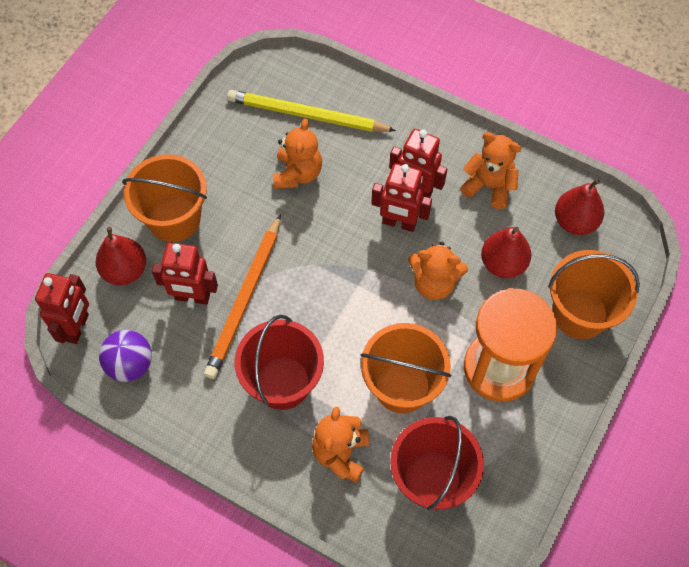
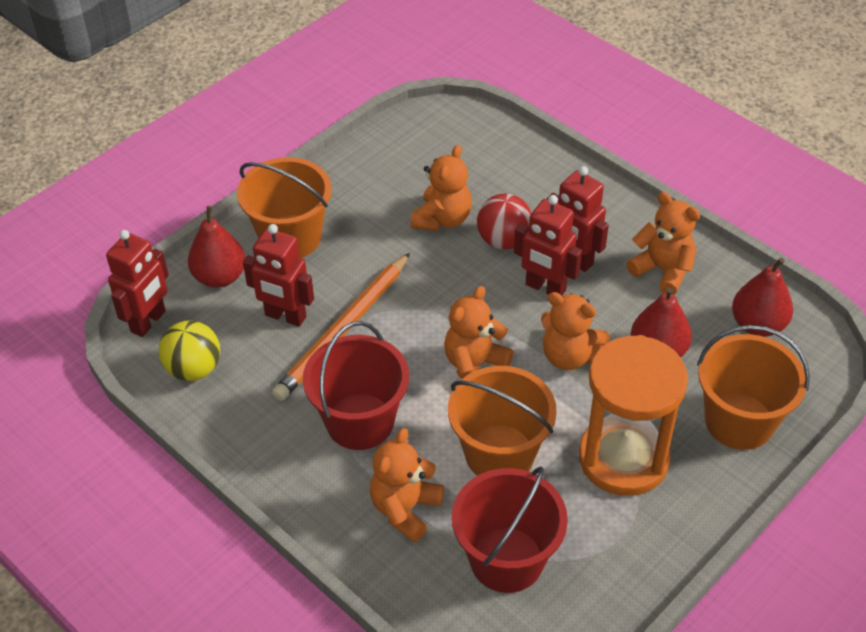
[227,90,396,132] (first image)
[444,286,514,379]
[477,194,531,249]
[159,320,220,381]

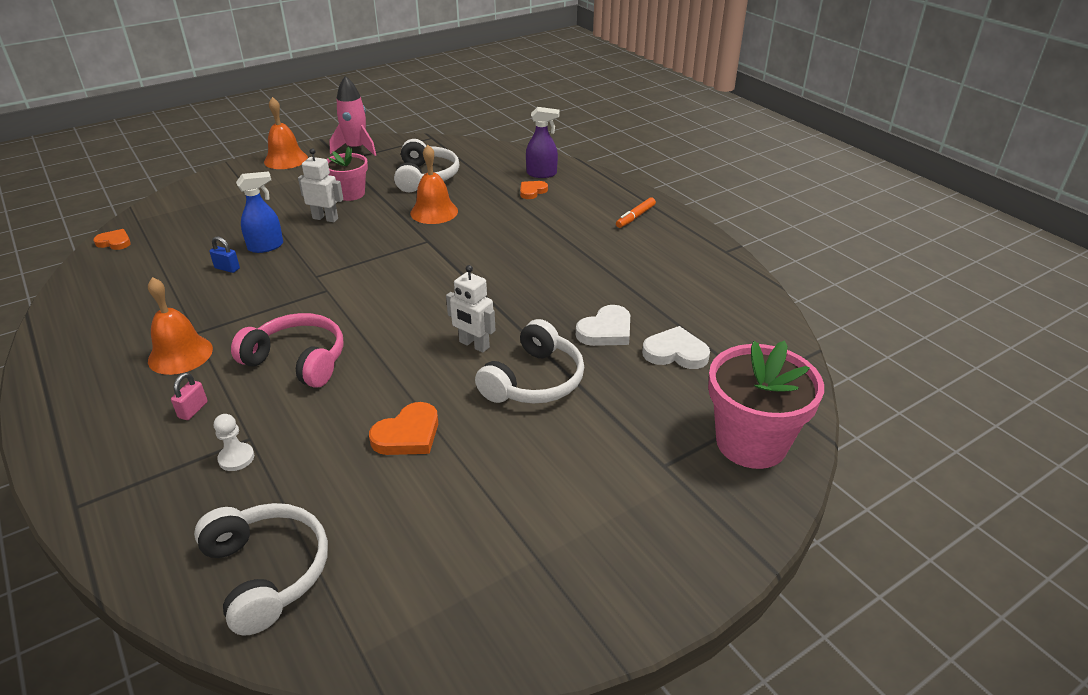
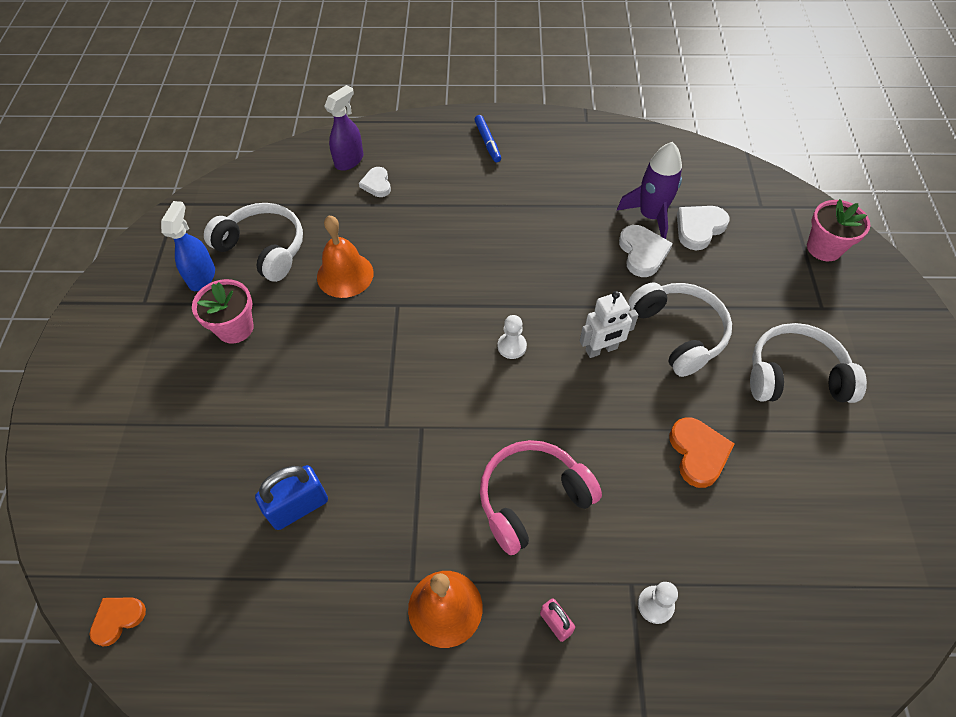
[264,97,308,169] (first image)
[298,149,343,222] (first image)
[329,76,376,156] (first image)
[497,315,527,359]
[617,142,682,239]
[750,323,867,403]
[161,201,215,291]
[359,167,391,197]
[474,115,501,162]
[255,465,328,530]
[807,199,870,261]

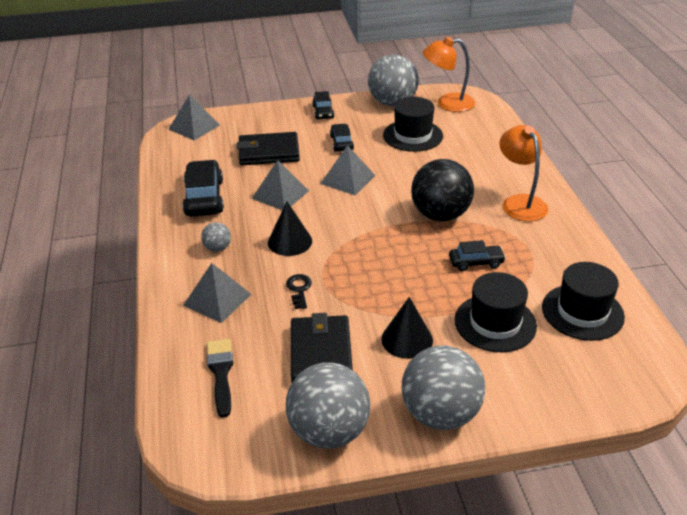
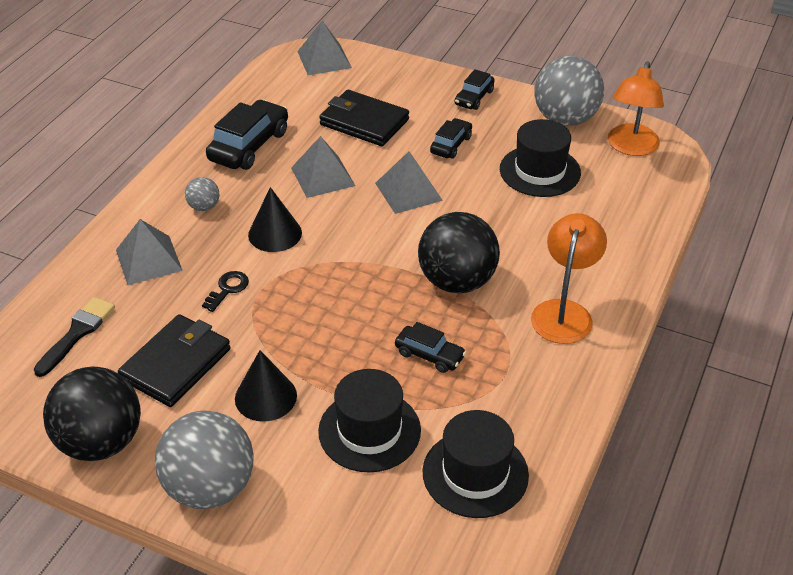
[43,366,141,461]
[608,61,664,156]

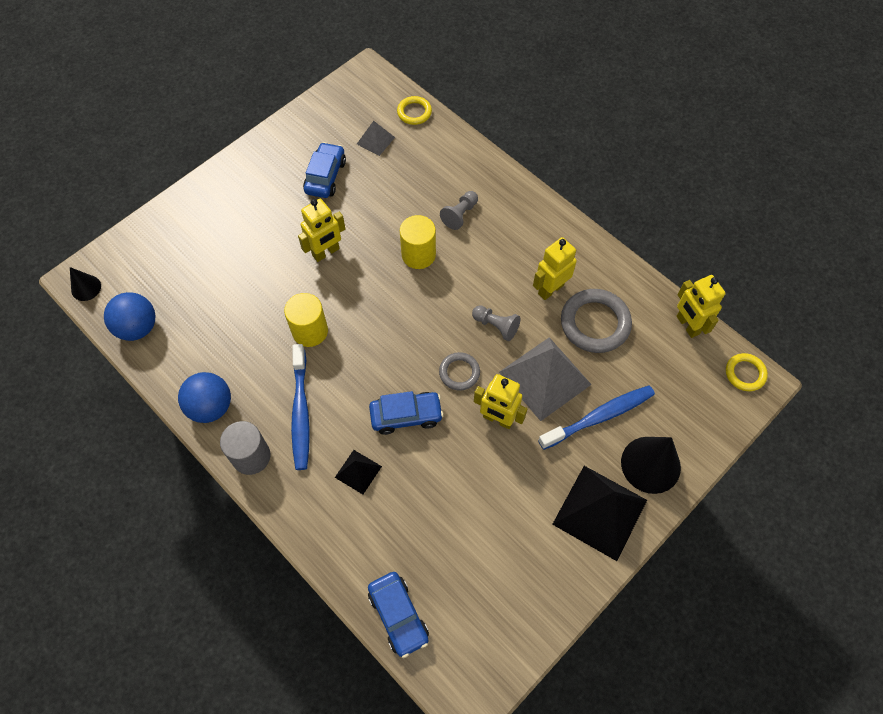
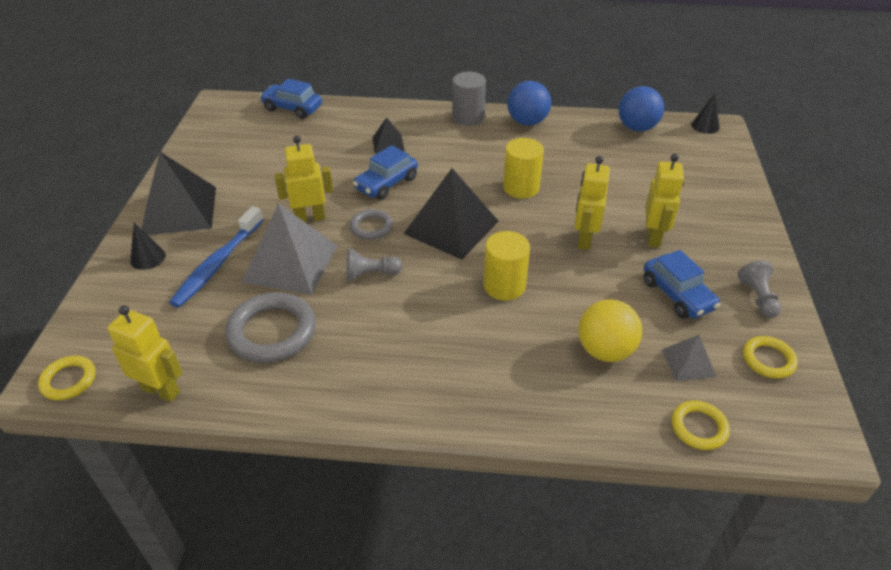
[291,344,310,470] (first image)
[403,168,499,260]
[578,299,642,362]
[743,336,798,379]
[738,260,781,318]
[645,154,684,247]
[130,223,166,270]

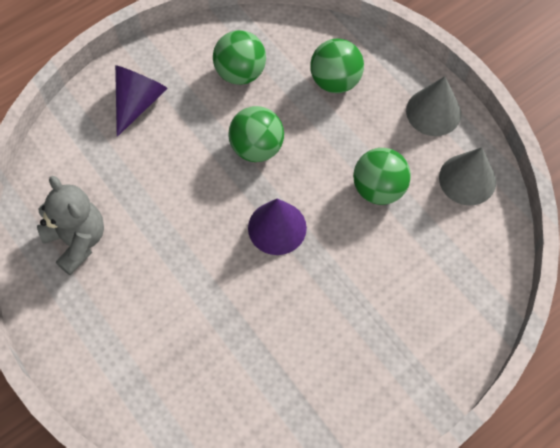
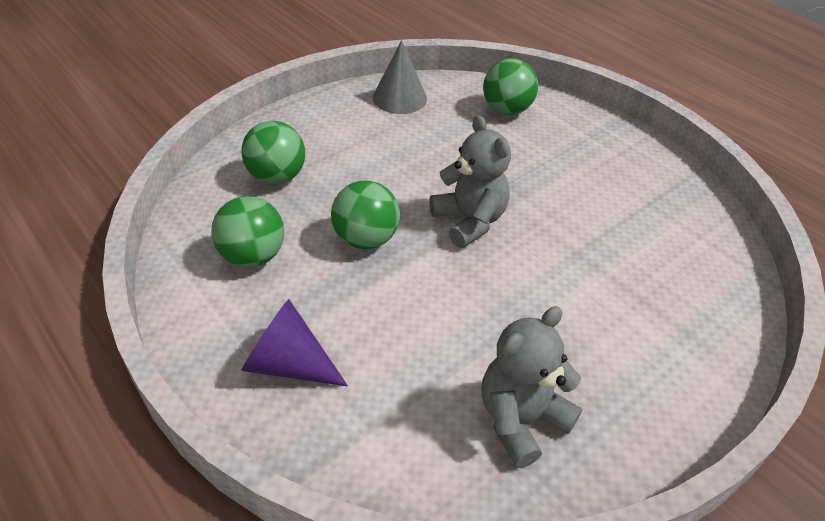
[406,76,461,136] (first image)
[483,59,538,115]
[429,115,511,248]

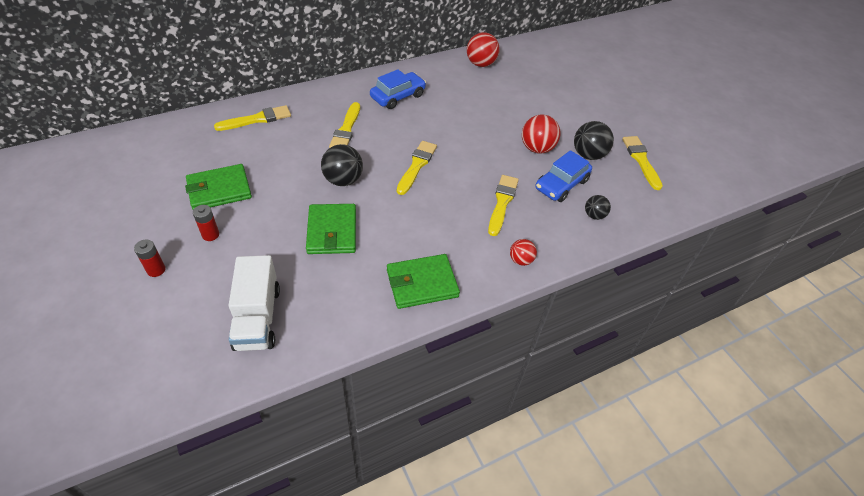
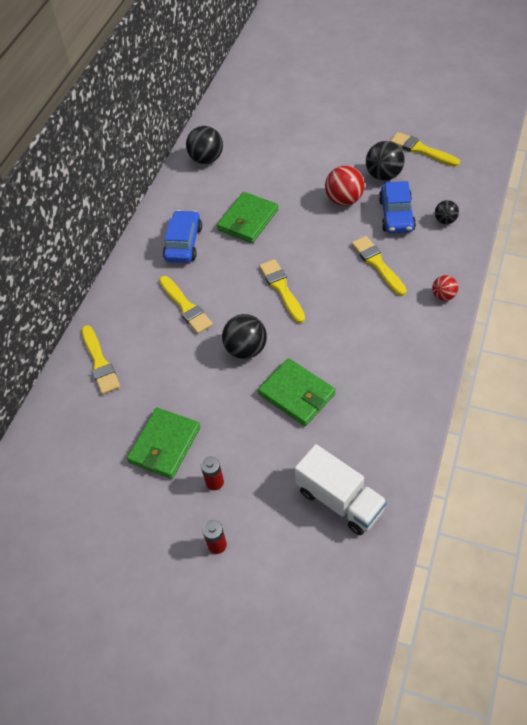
[217,192,278,243]
[186,126,223,164]
[81,325,120,394]

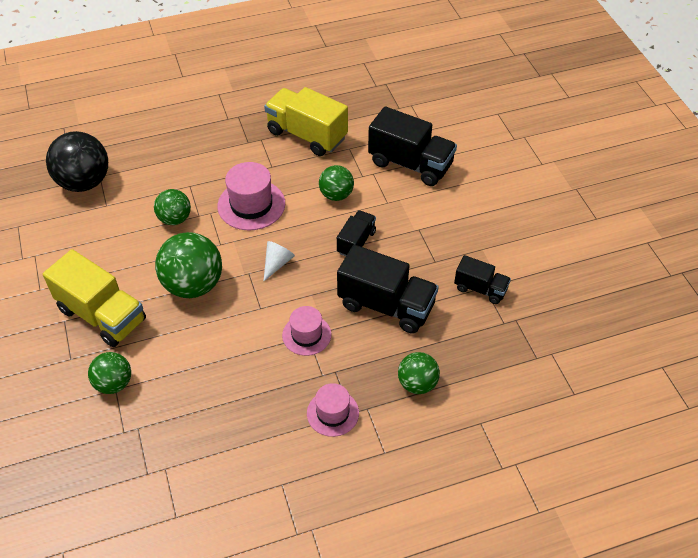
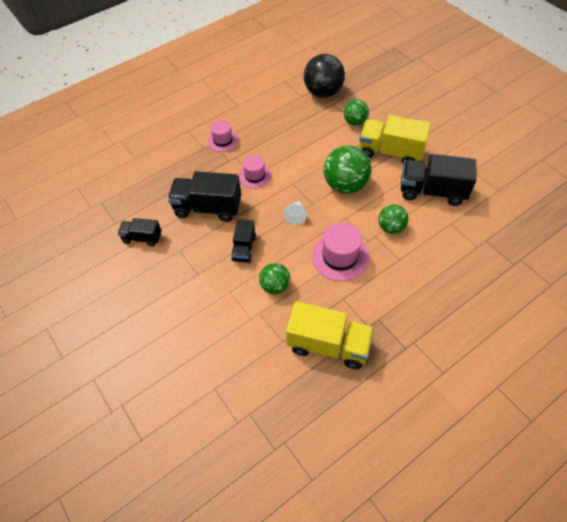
[398,352,440,394] (first image)
[304,54,345,98]
[401,154,477,206]

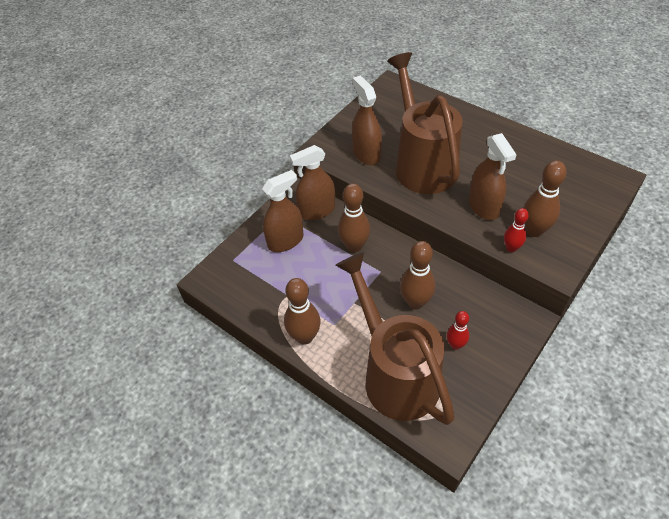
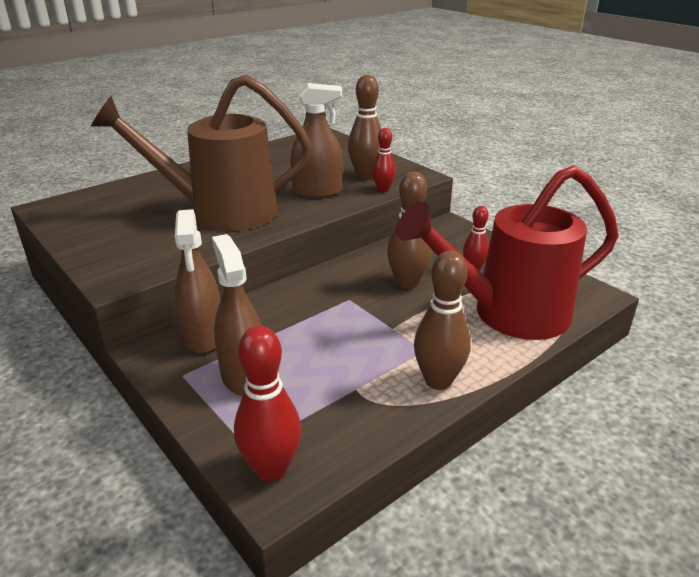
[338,183,370,252] (first image)
[352,76,382,165] (first image)
[234,326,301,482]
[397,165,618,340]

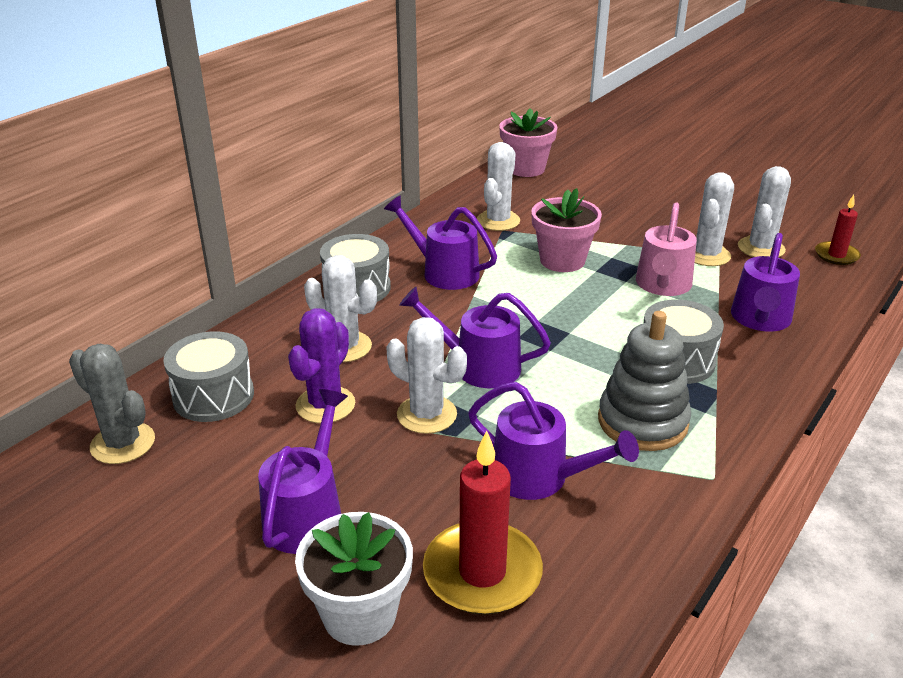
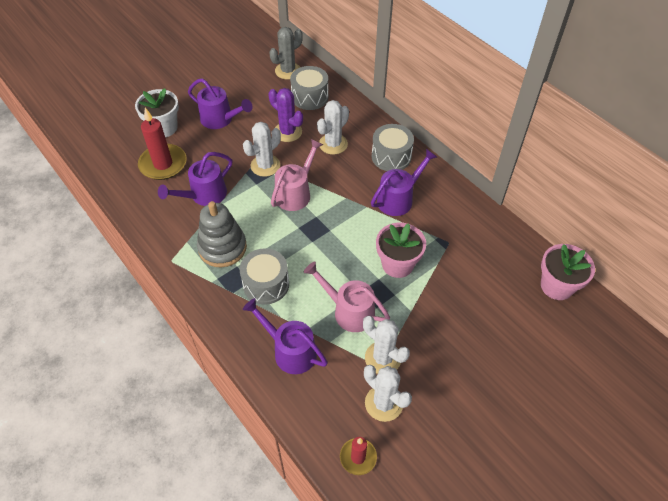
[477,142,520,231] (first image)
[271,139,323,211]

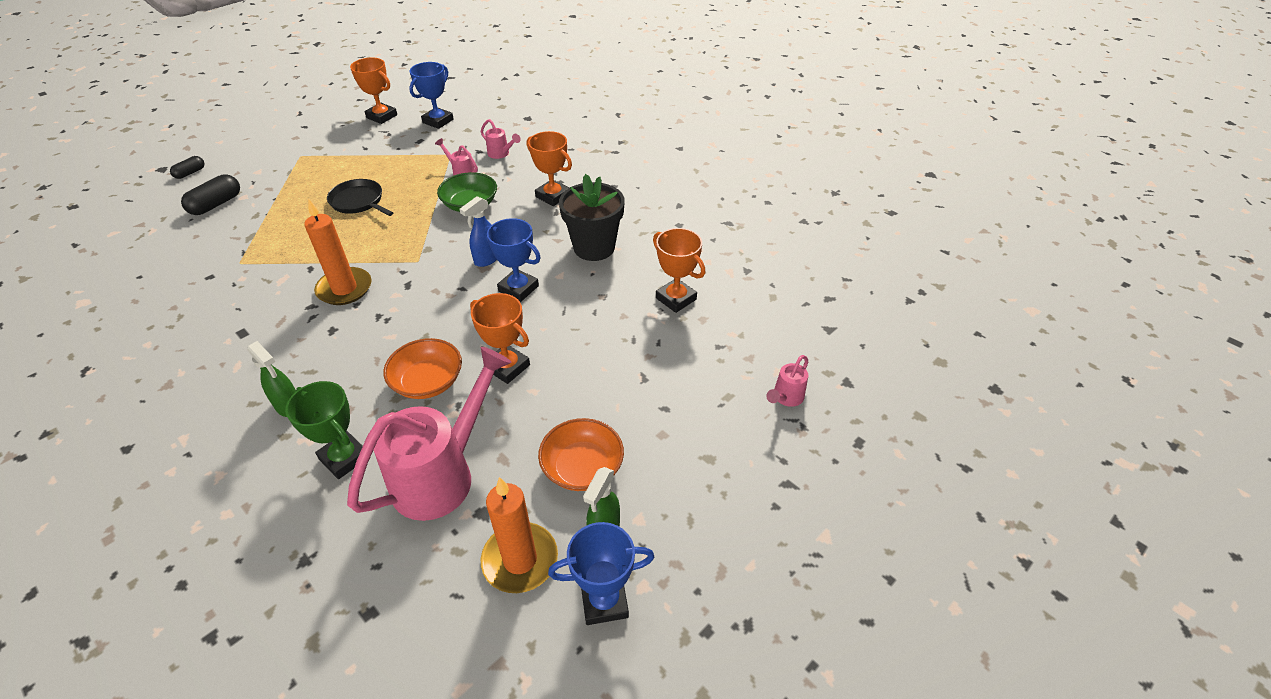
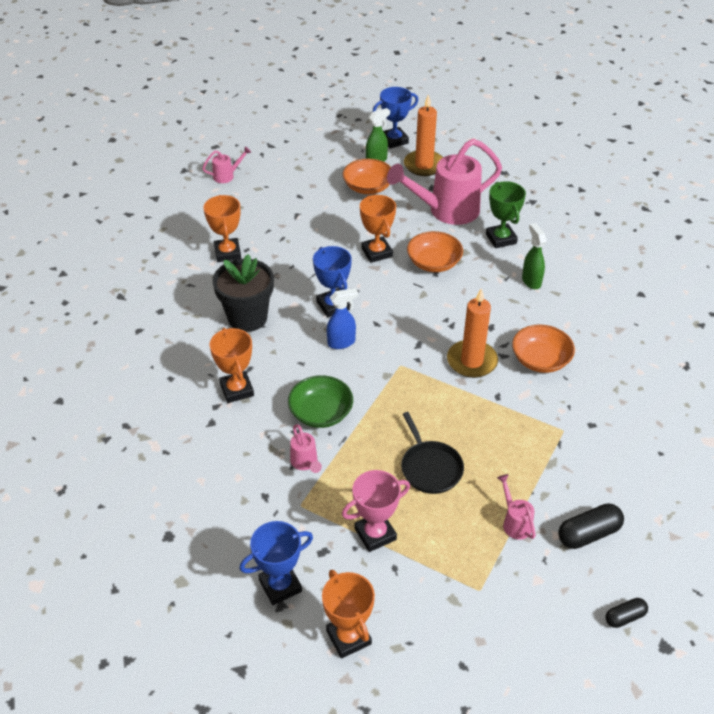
[342,470,410,552]
[512,324,575,373]
[497,474,536,540]
[373,87,419,149]

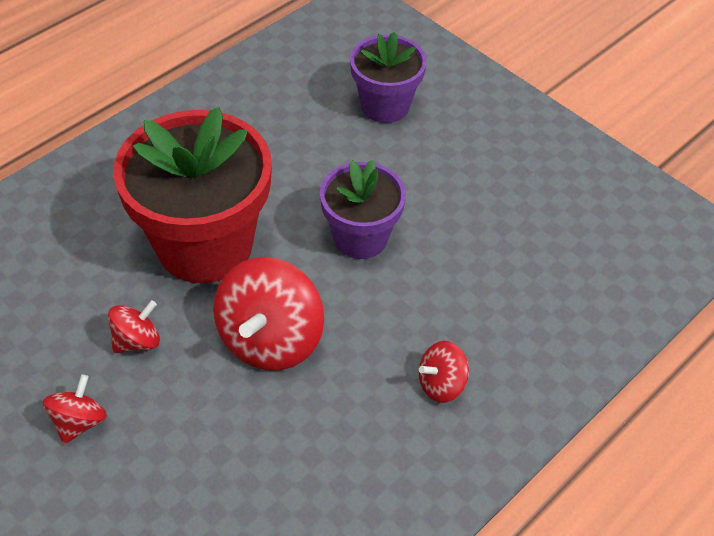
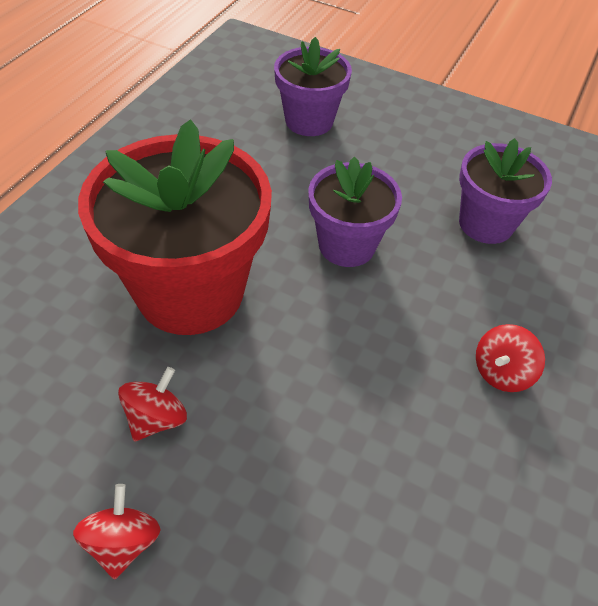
[213,257,324,371] (first image)
[459,138,552,244]

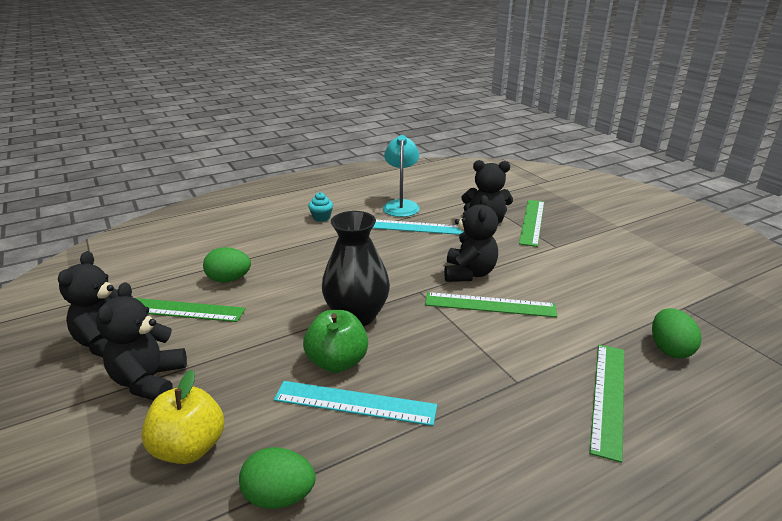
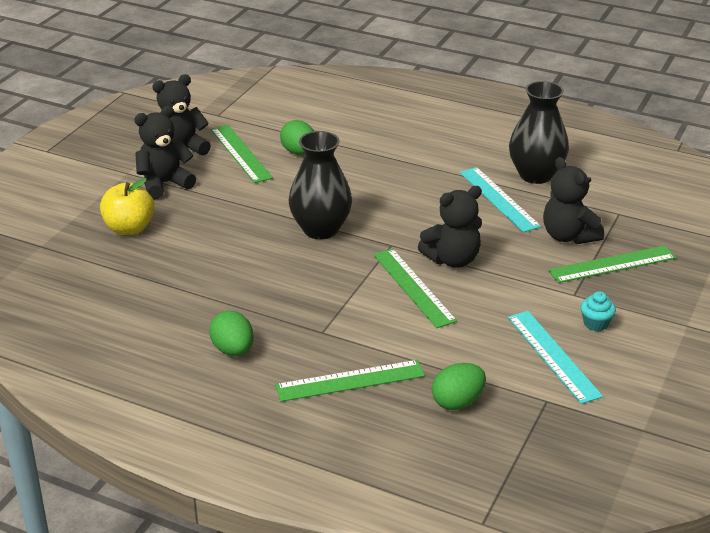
[303,310,368,373] (first image)
[209,311,254,356]
[508,311,603,404]
[581,291,616,331]
[509,81,569,184]

